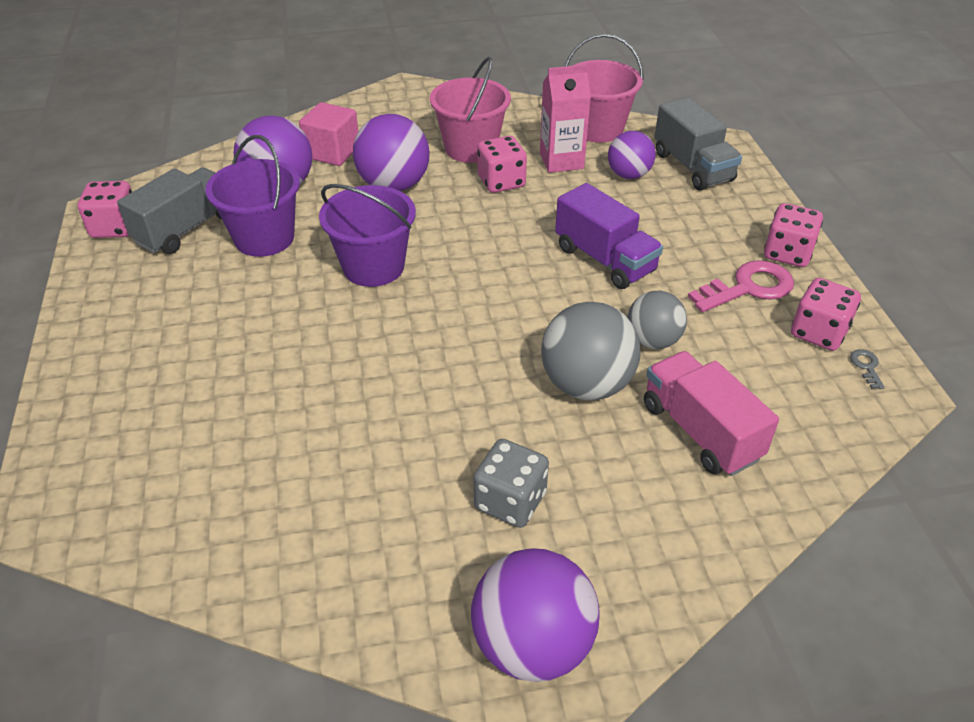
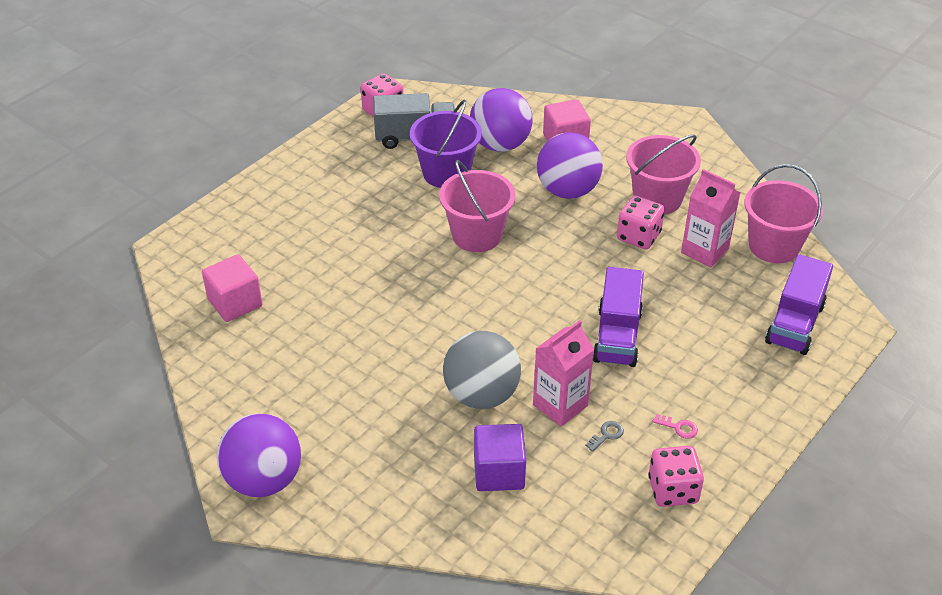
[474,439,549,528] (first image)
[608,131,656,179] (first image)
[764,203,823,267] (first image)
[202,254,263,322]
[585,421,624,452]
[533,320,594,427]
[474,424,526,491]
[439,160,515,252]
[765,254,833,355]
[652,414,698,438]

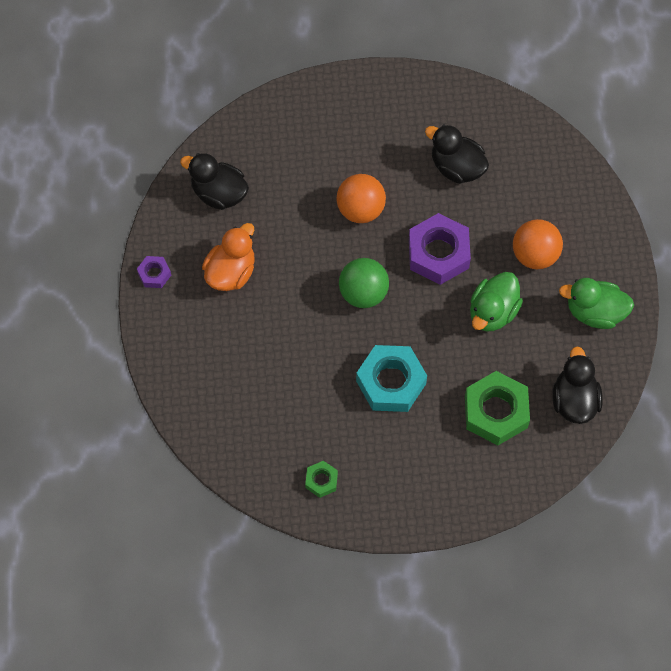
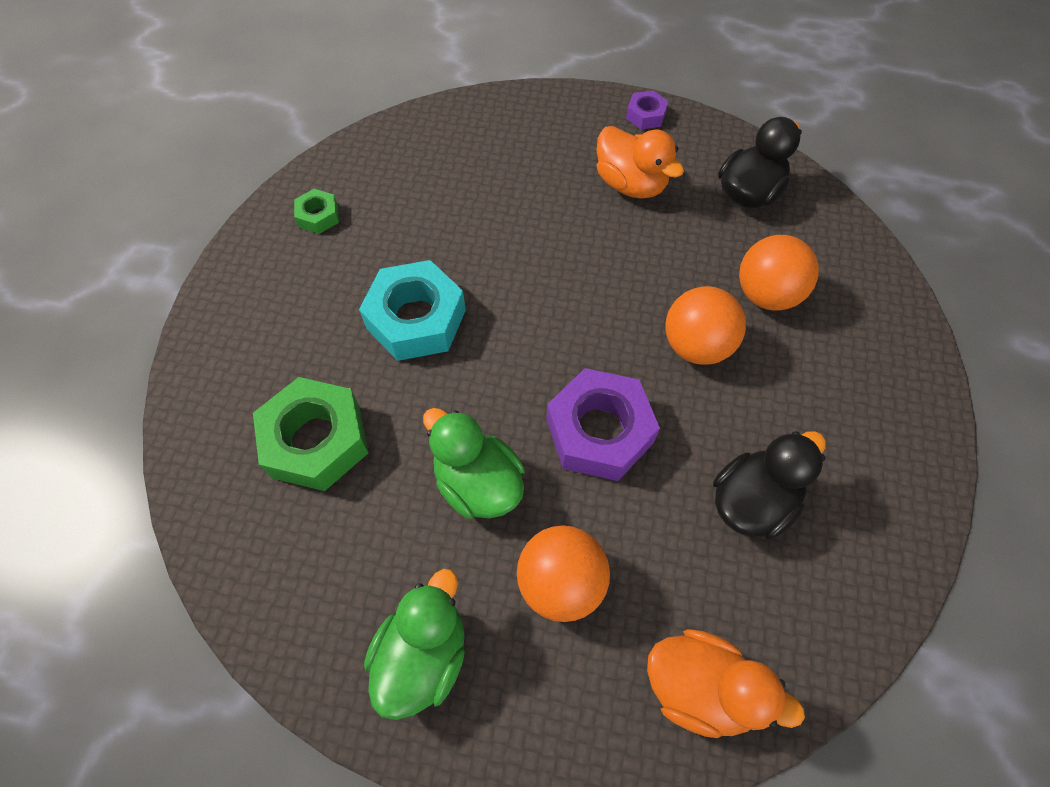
[339,258,389,308] (first image)
[553,346,603,424] (first image)
[647,629,805,738]
[739,235,819,311]

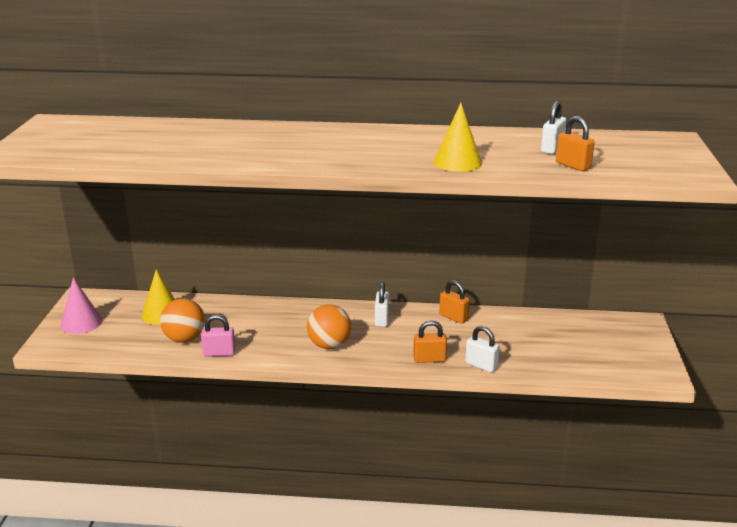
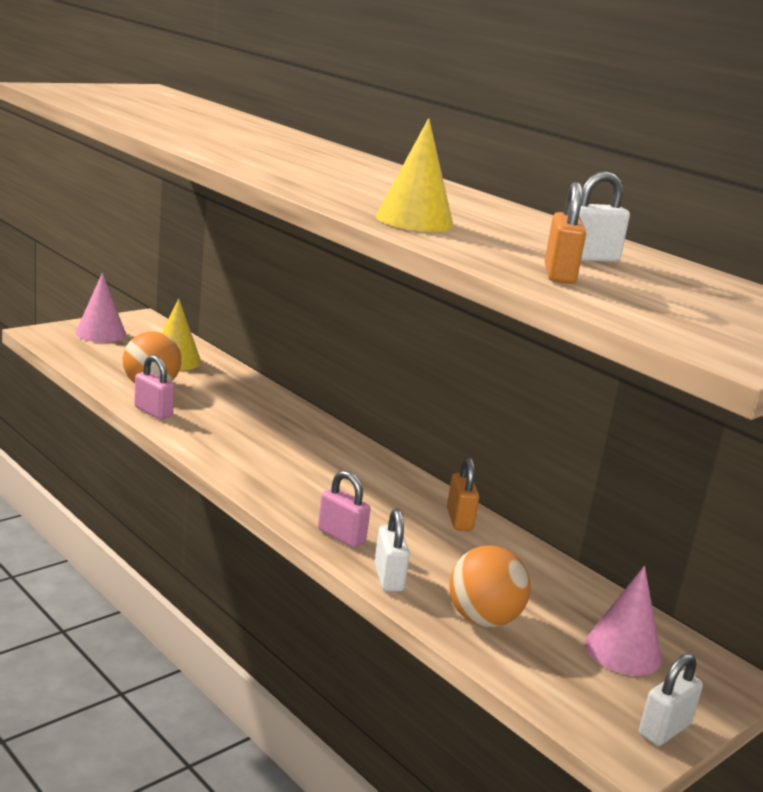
[584,566,662,676]
[449,546,531,627]
[639,653,703,746]
[318,470,371,548]

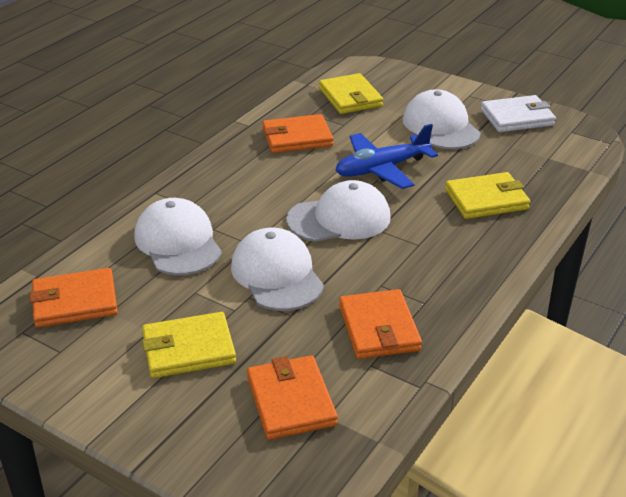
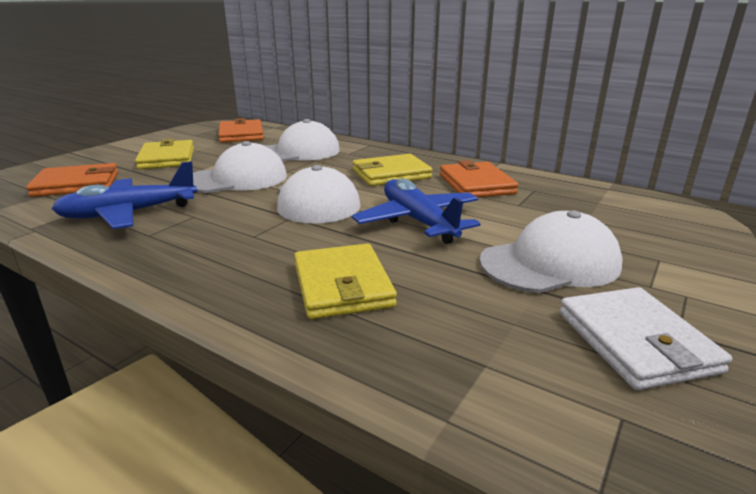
[352,154,433,186]
[52,161,197,229]

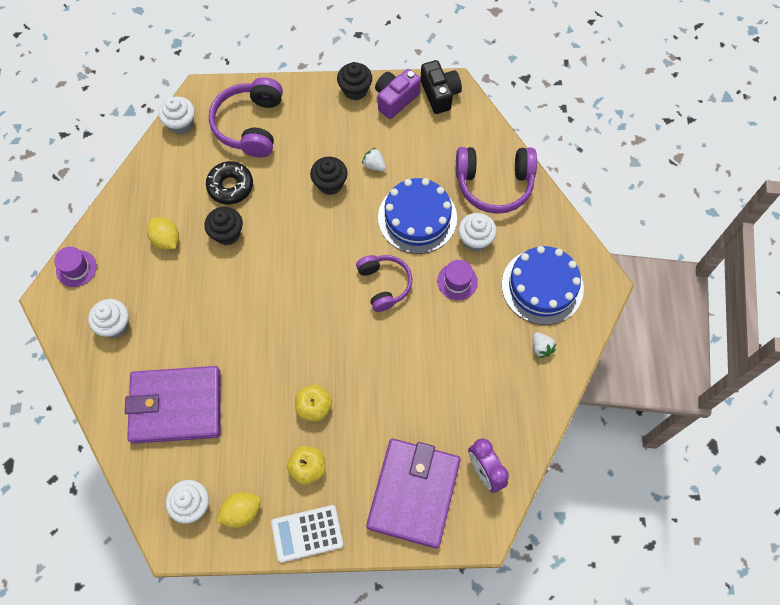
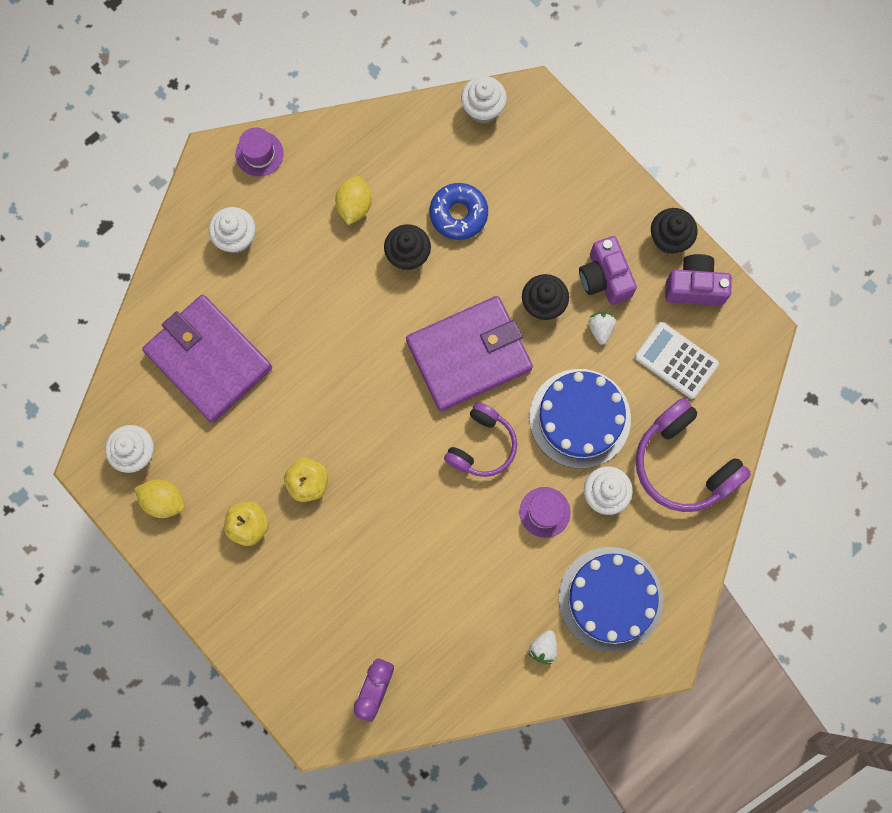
[209,77,283,158] (first image)
[421,60,462,114] (first image)
[579,236,637,305]
[635,322,719,399]
[406,296,533,411]
[430,183,488,240]

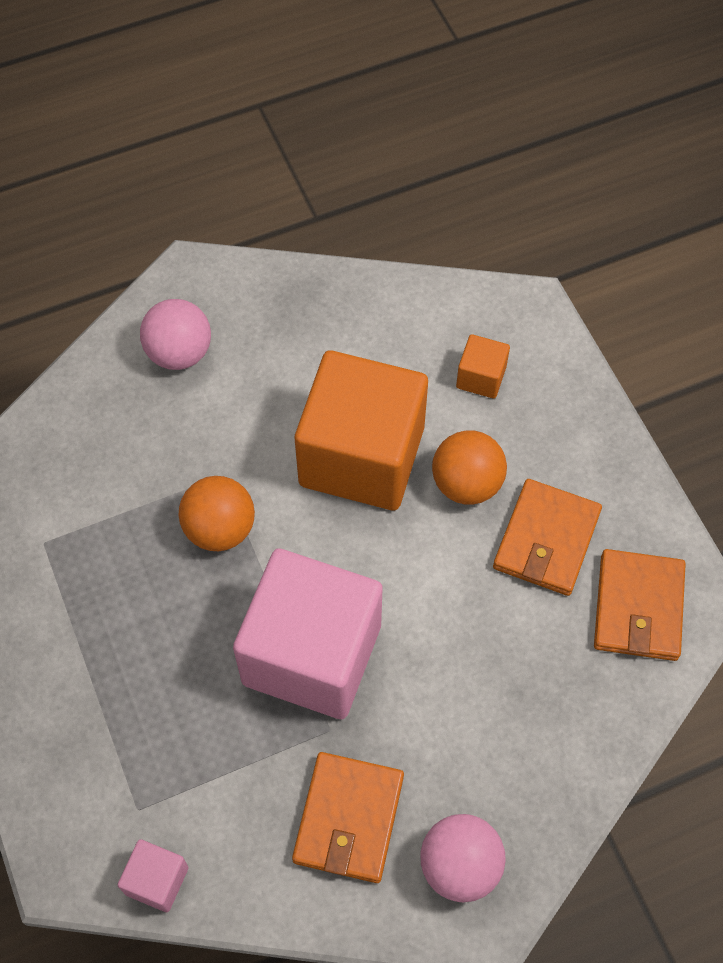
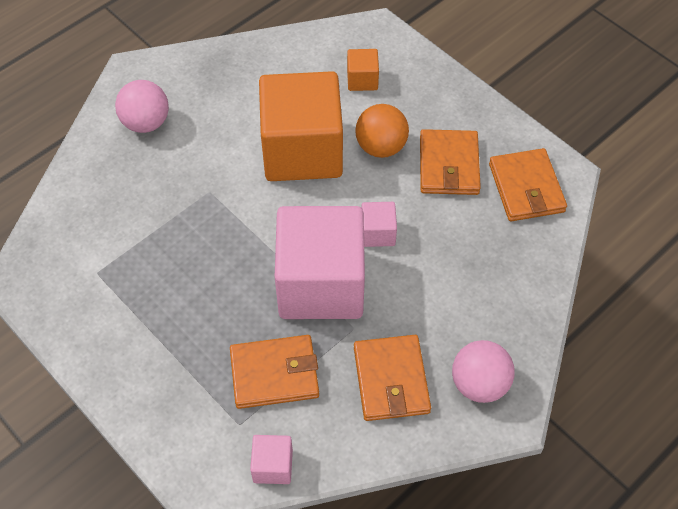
[179,476,255,551] (first image)
[230,335,319,409]
[362,202,397,247]

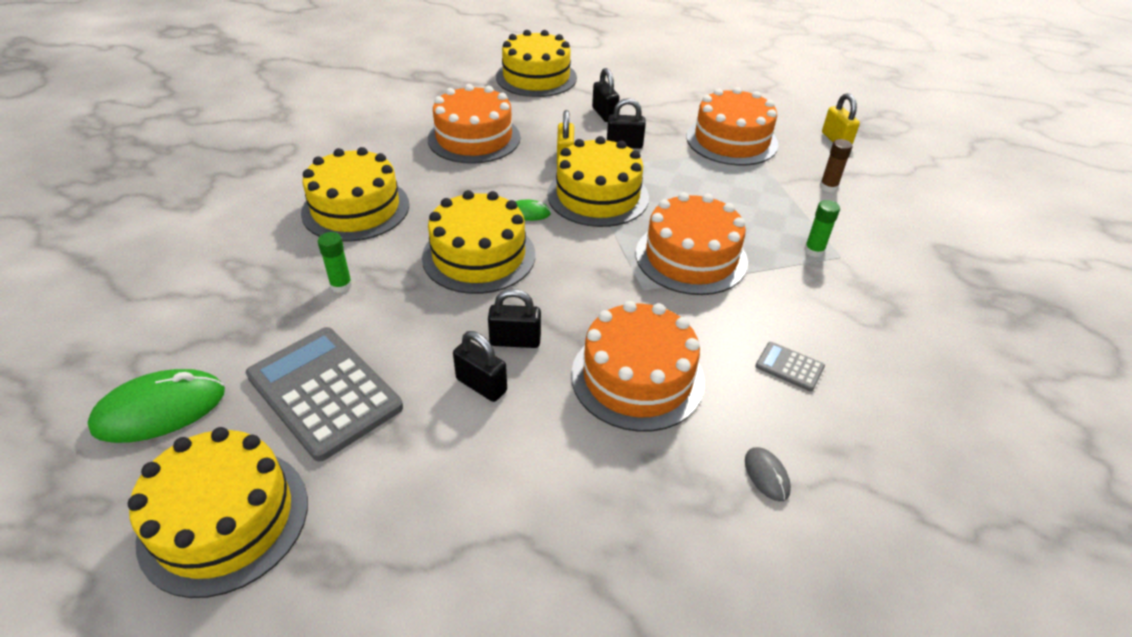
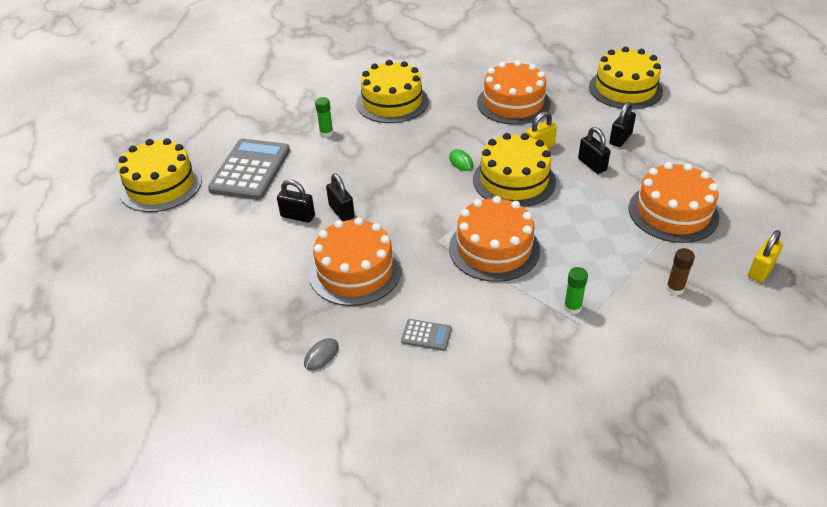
[88,369,225,443] (first image)
[422,190,535,294] (first image)
[277,180,315,223]
[401,319,452,351]

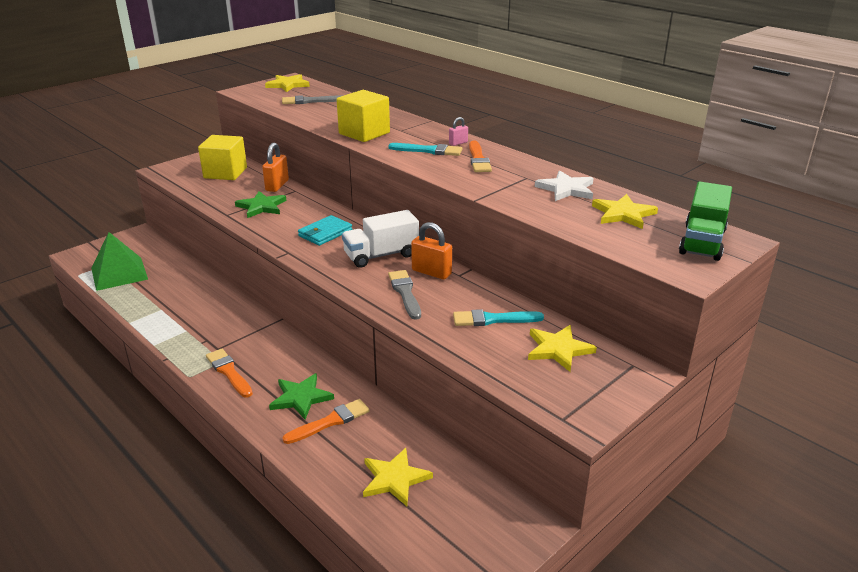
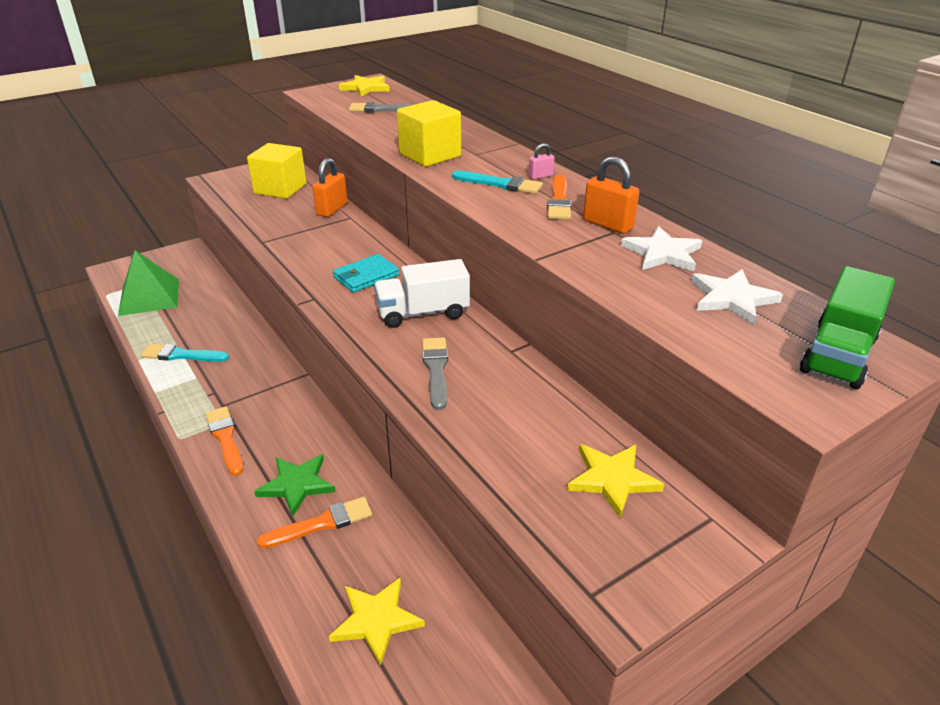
[235,191,286,218] (first image)
[583,156,639,234]
[141,344,229,362]
[691,269,783,324]

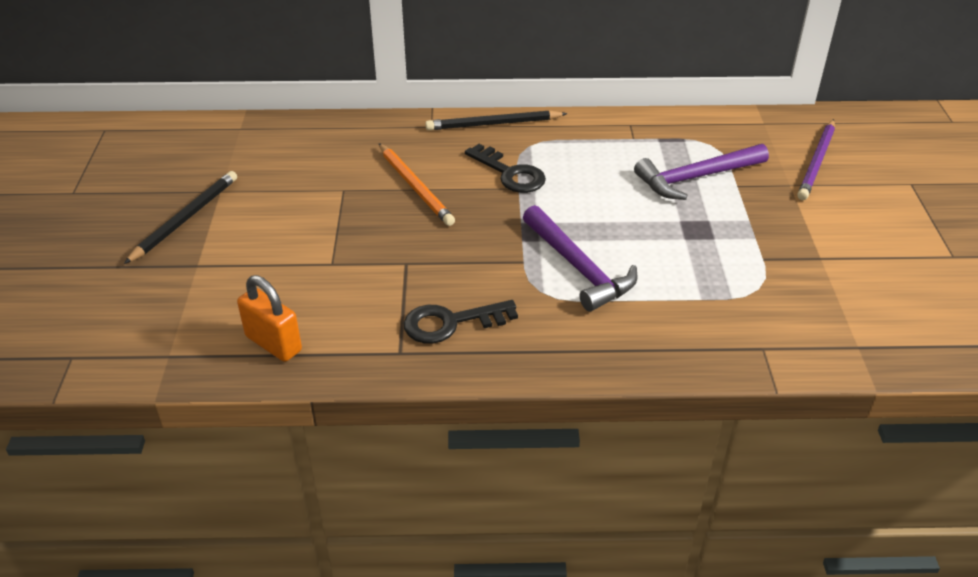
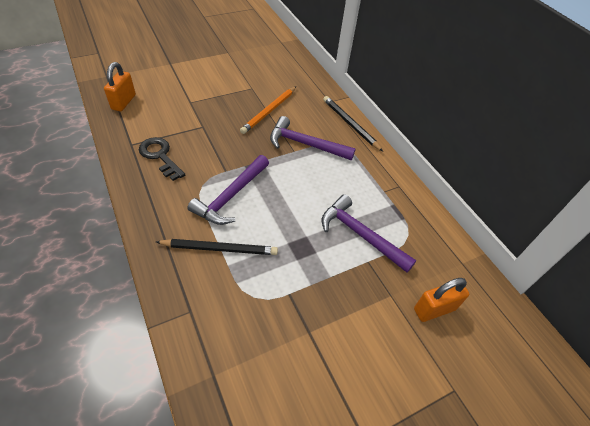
[156,239,278,255]
[270,116,356,161]
[414,278,469,322]

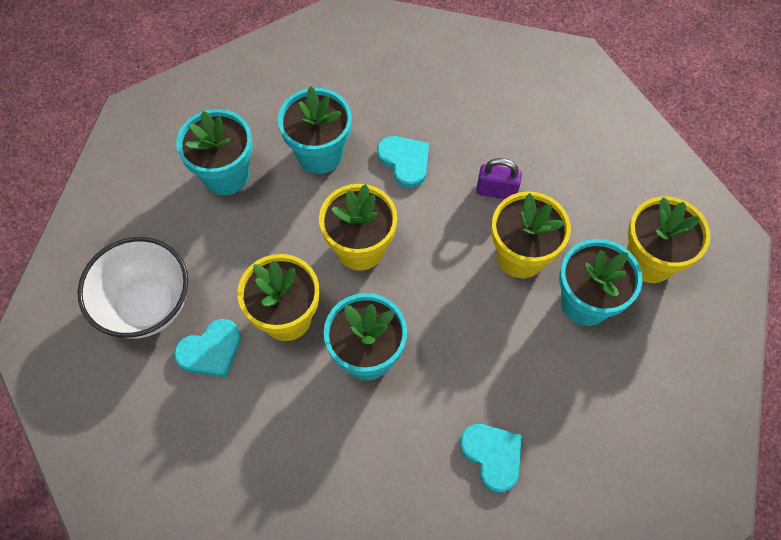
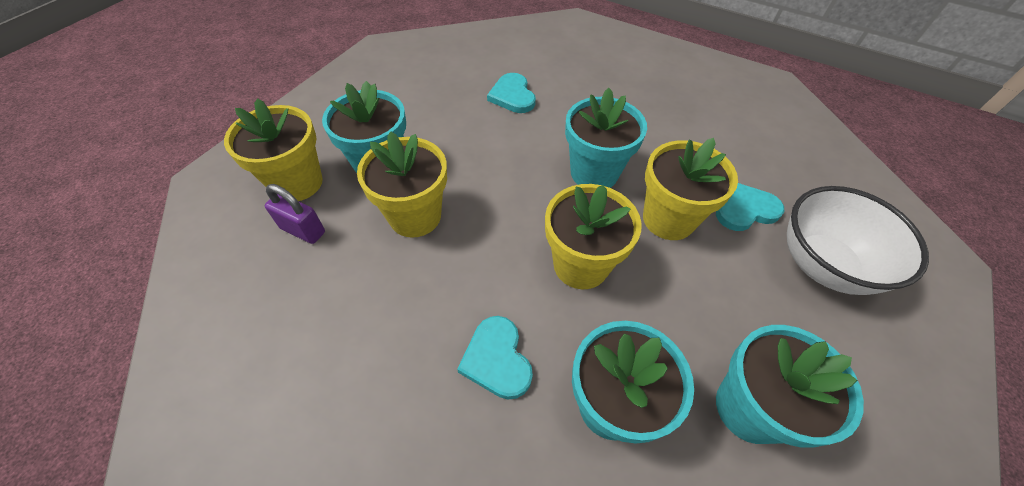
[265,184,325,244]

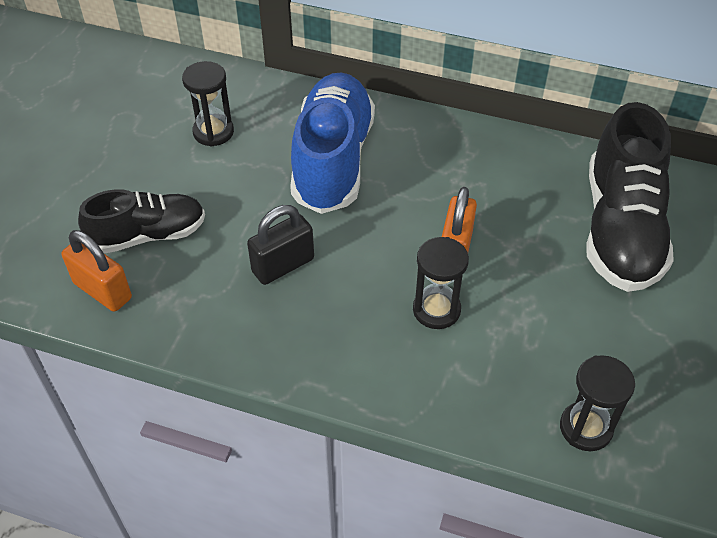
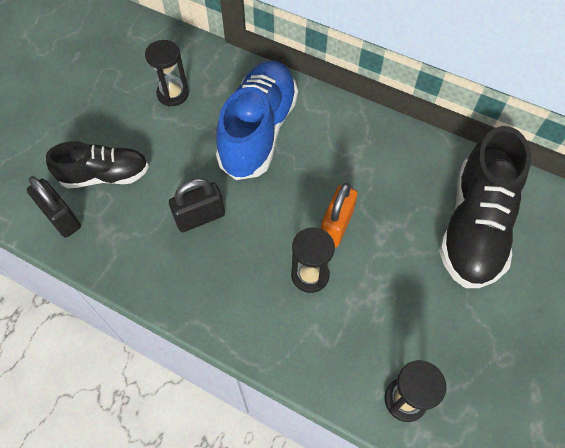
[27,176,81,238]

